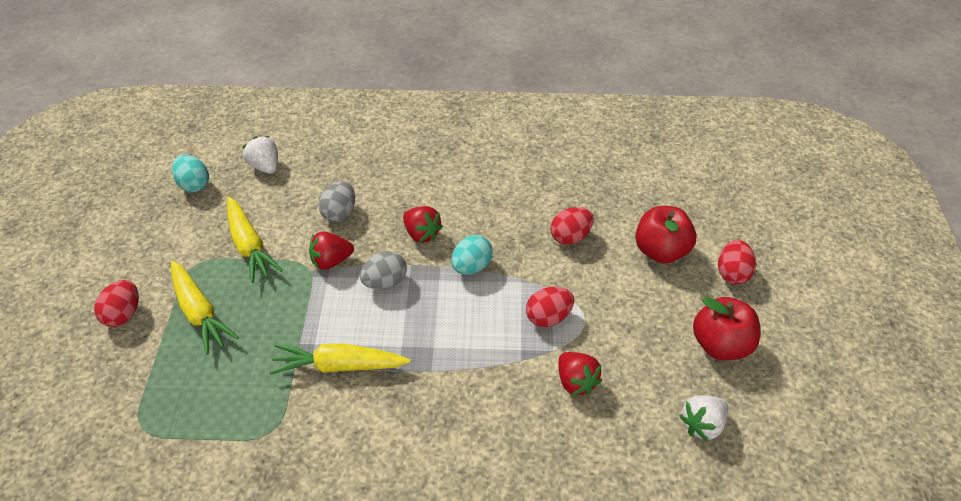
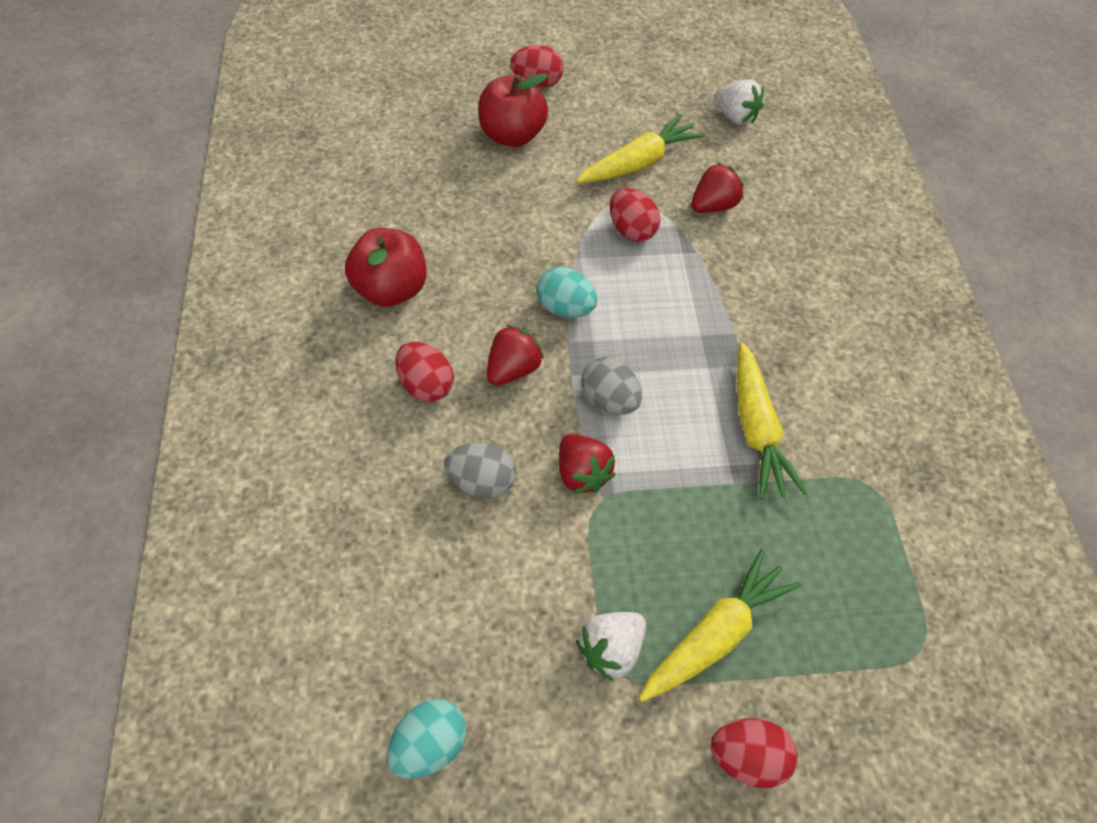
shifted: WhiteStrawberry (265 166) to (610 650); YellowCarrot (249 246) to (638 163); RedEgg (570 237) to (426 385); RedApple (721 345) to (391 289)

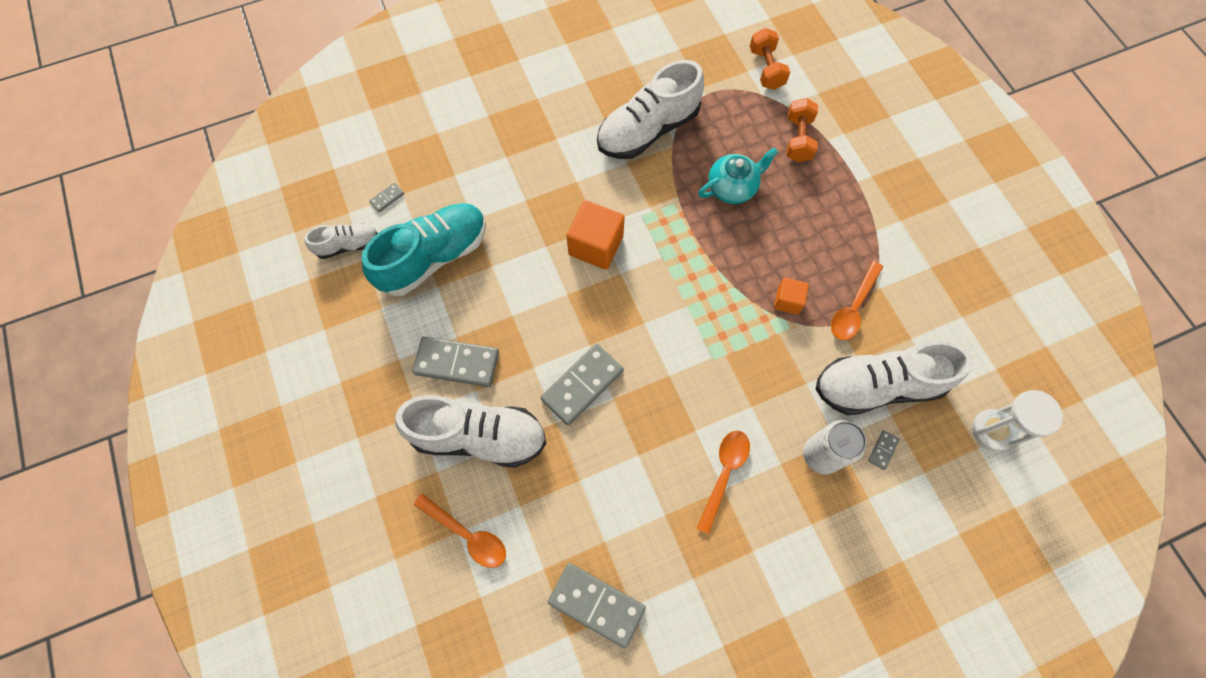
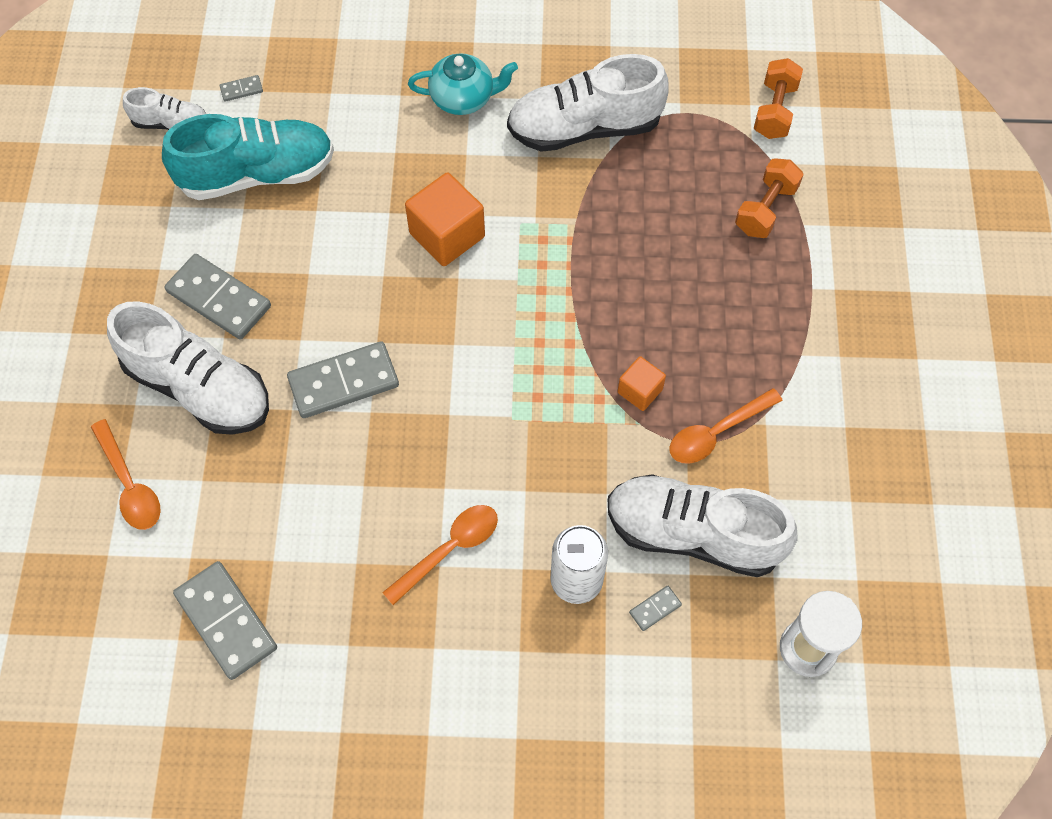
shifted: TurquoiseTeapot (732 188) to (463 98)

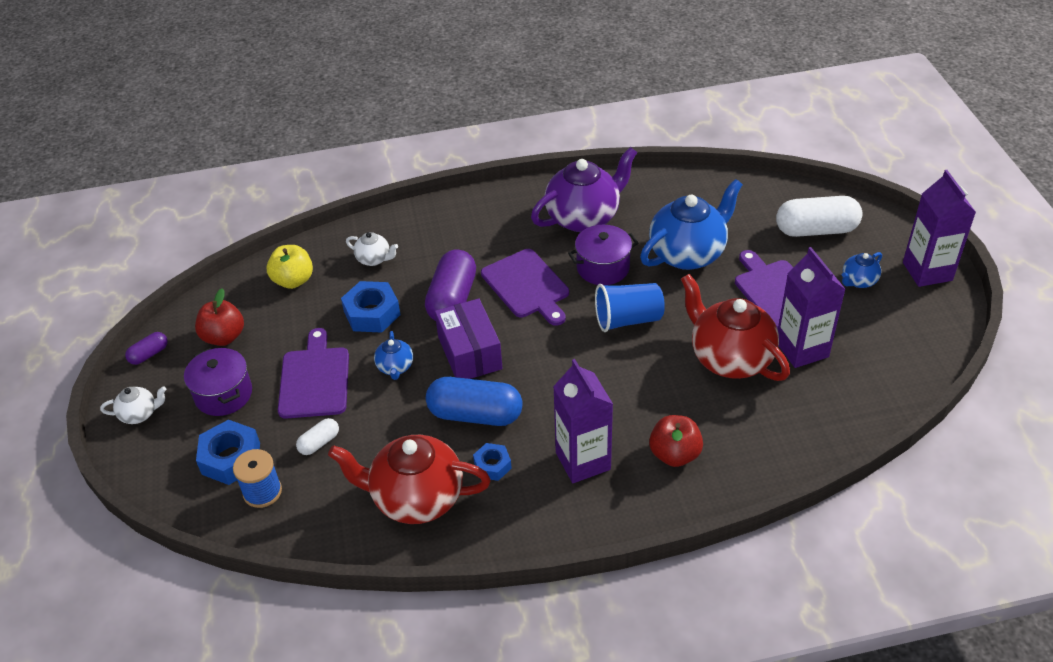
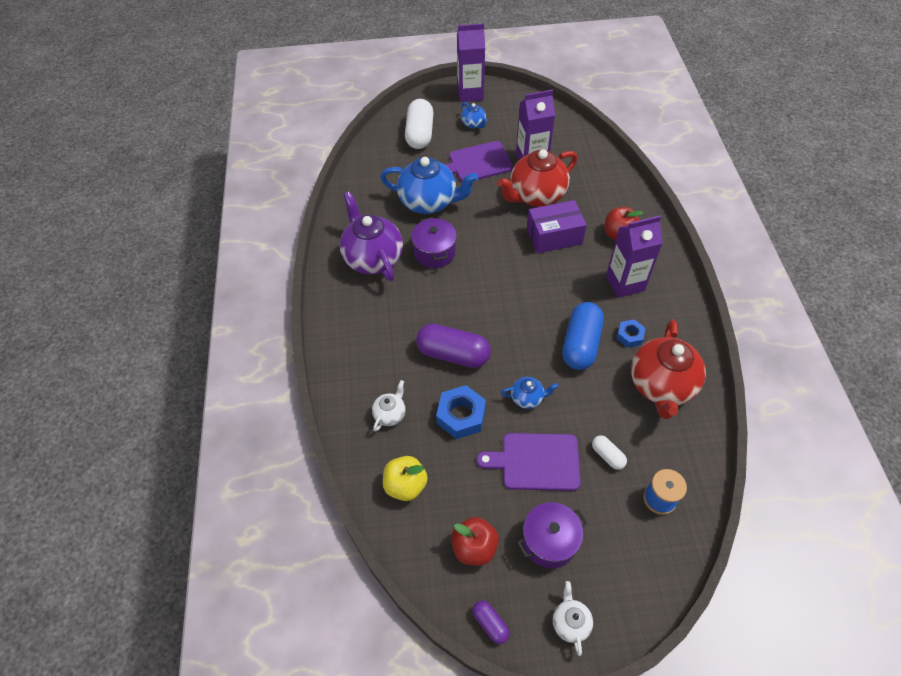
gone: PurpleCuttingBoard (527 286); BlueCup (628 319); BlueNut (231 458)
shifted: PurpleBox (469 353) to (554 236)
rotated: BlueTeapot (688 253) = (429 202) 135 degrees clockwise

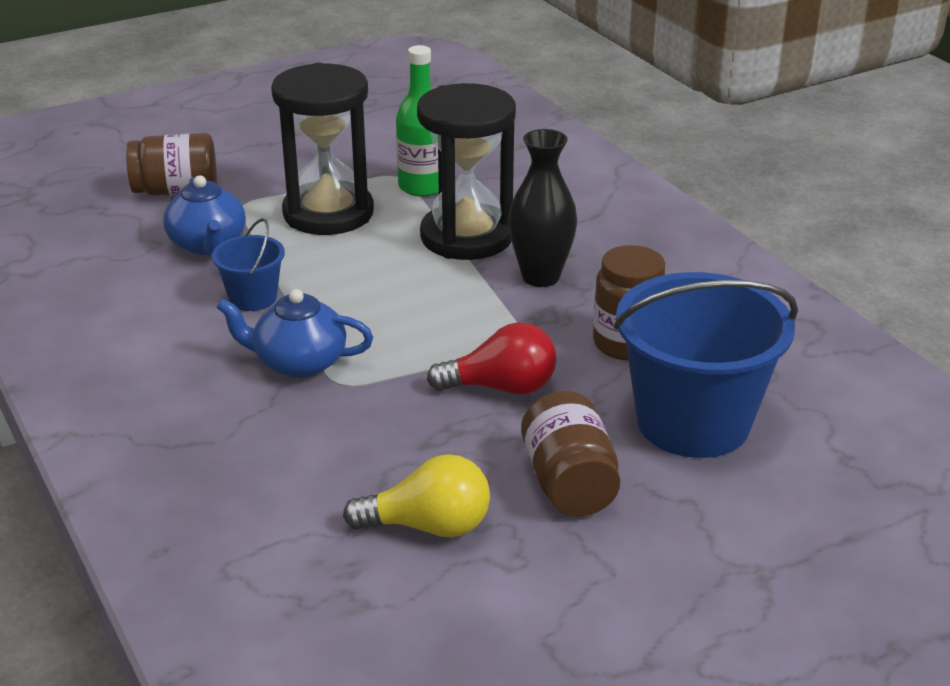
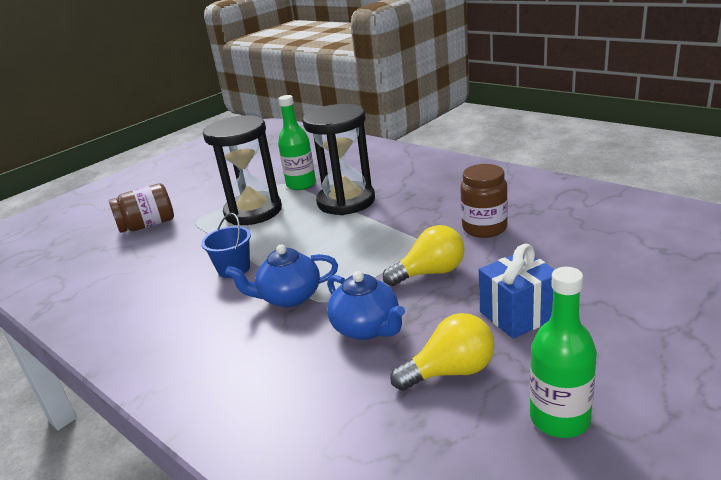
gone: BlackVase (540 277); BlueBucket (693 422)
new: GreenBottle (559 418)
shifted: BlueTeapot (208 245) to (367 328)
swapped: BrownJar (569 483) to BlueGift (518 315)
repainted: RedLightBulb (501 387) to YellowLightBulb (430 273)

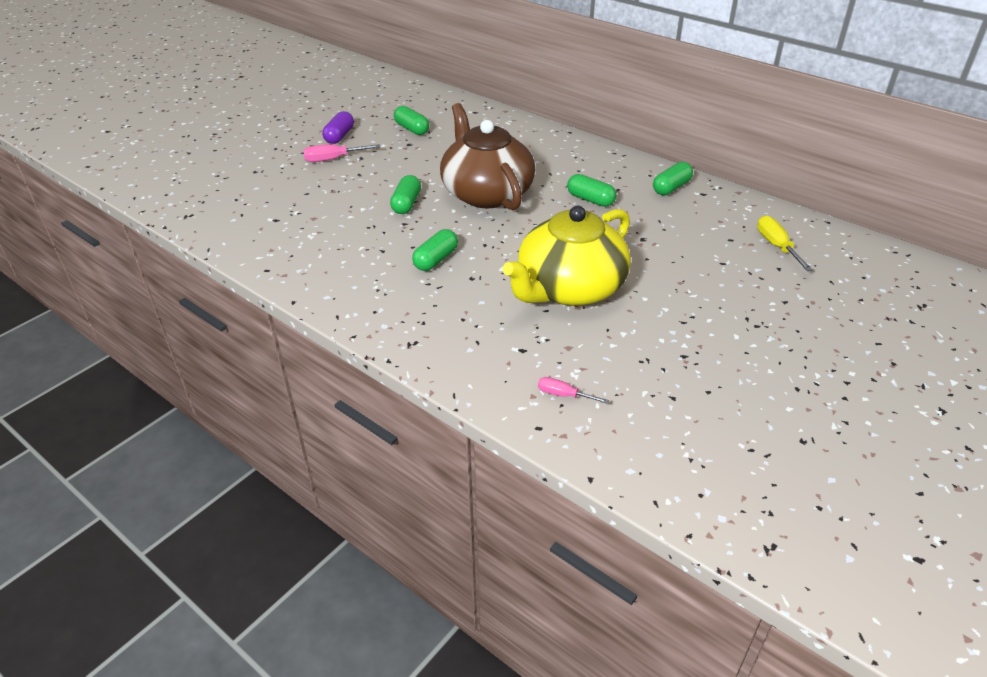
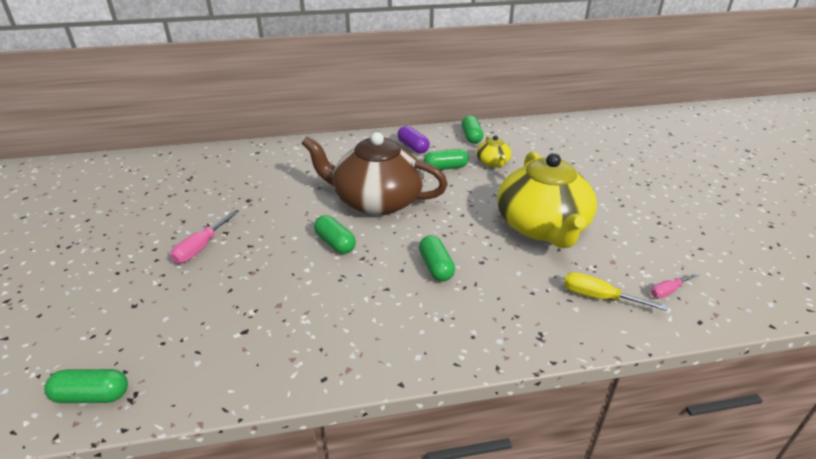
new: YellowTeapot (493 163)
shifted: GreenCapsule (412 129) to (92 396); PurpleCapsule (339 136) to (413 147); YellowScrewdriver (776 246) to (598 297)

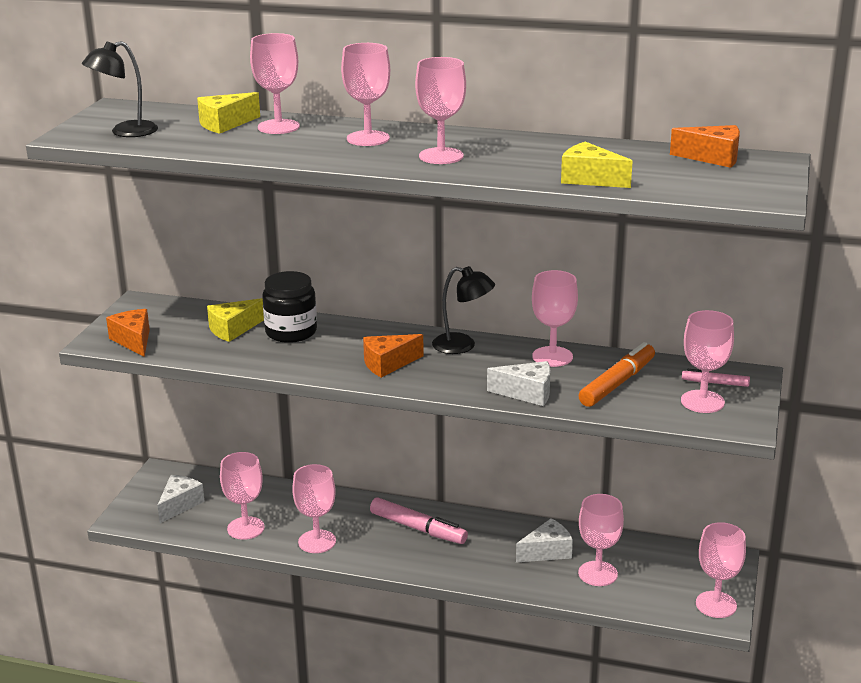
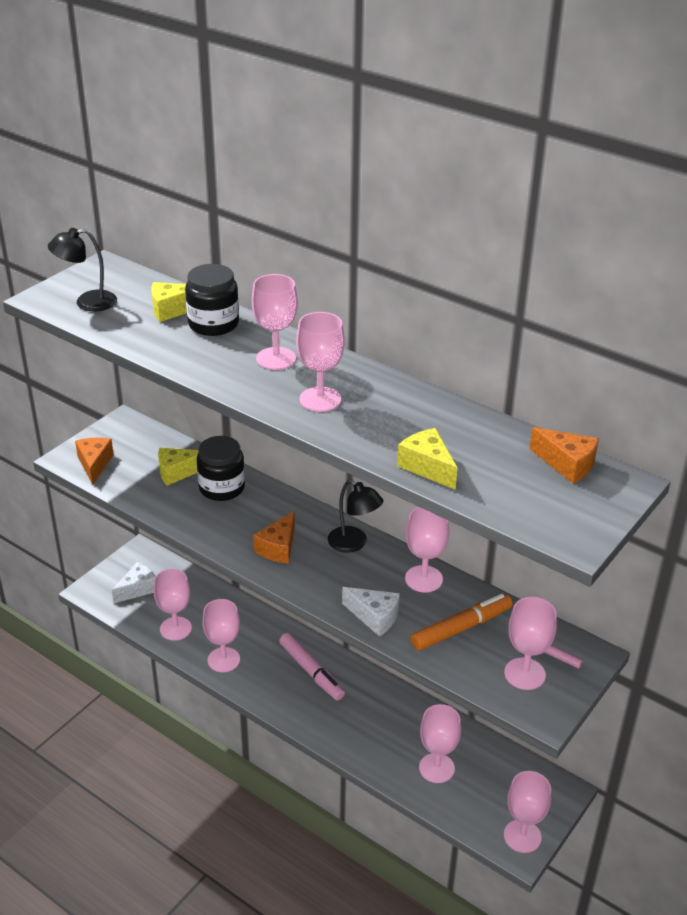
gone: WhiteCheese (547 552)
swapped: PinkGoblet (278 127) to BlackJar (213 324)
rotated: OrangeCheese (388 364) = (278 548) 60 degrees counterclockwise

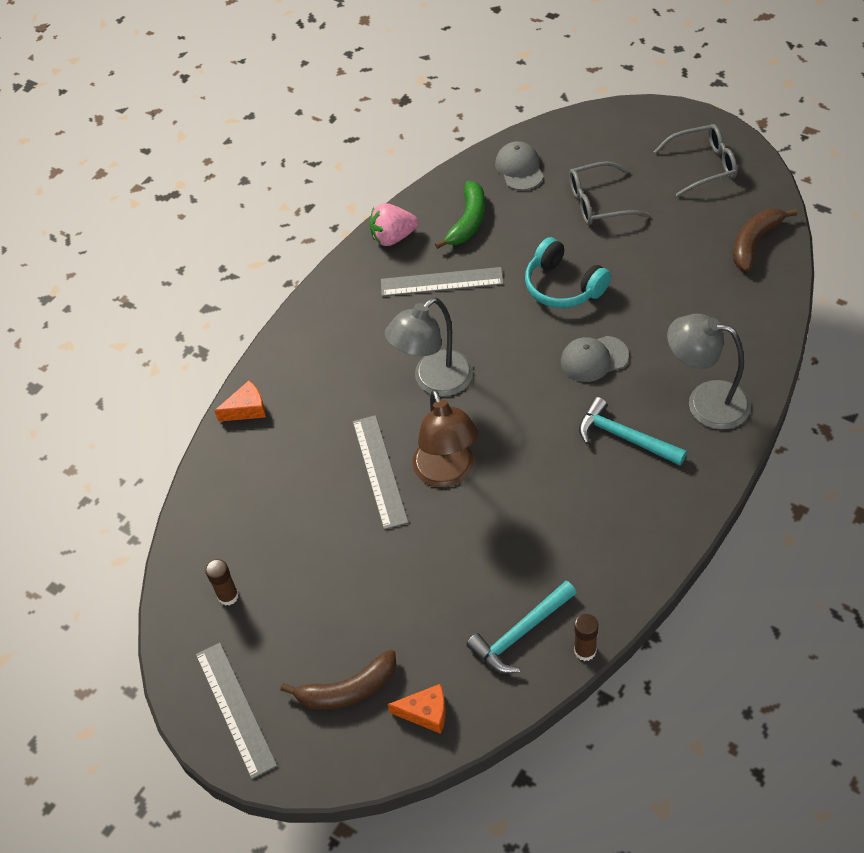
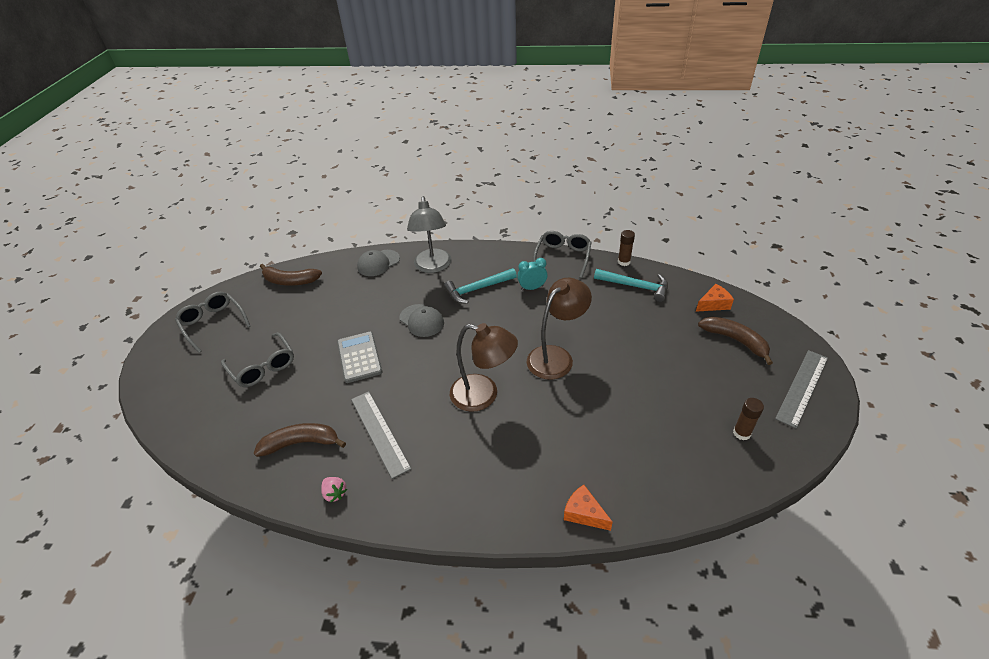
gone: GreyRuler (379 471)
new: GreyGlasses (563 257); TurquoiseClock (532 288)
shifted: GreyCap (519 168) to (378 263)
swapped: TurquoiseHeadphones (563 286) to GreyCalculator (359 357)
repainted: GreenBanana (468 221) to BrownBanana (301 443); GreyLamp (434 381) to BrownLamp (483 395)
rotated: TurquoiseHammer (624 437) = (477 289) 60 degrees clockwise; OrangeCheese (426 712) = (713 304) 90 degrees clockwise
scaled: PinkStrawberry (393 237) = (335 493) x0.57

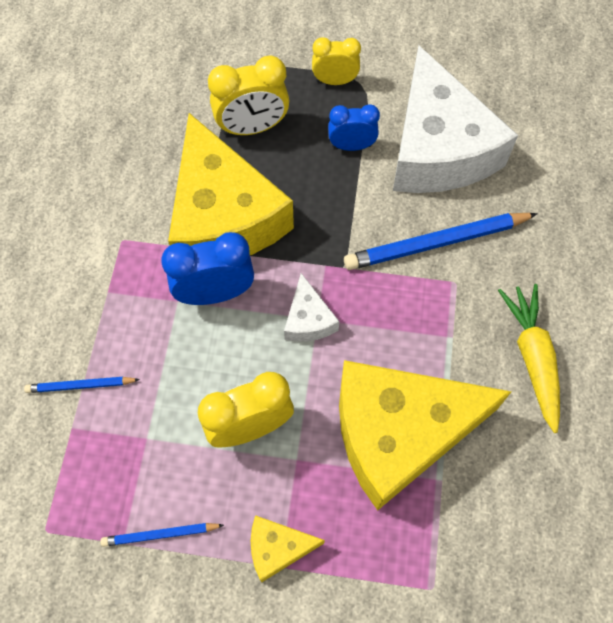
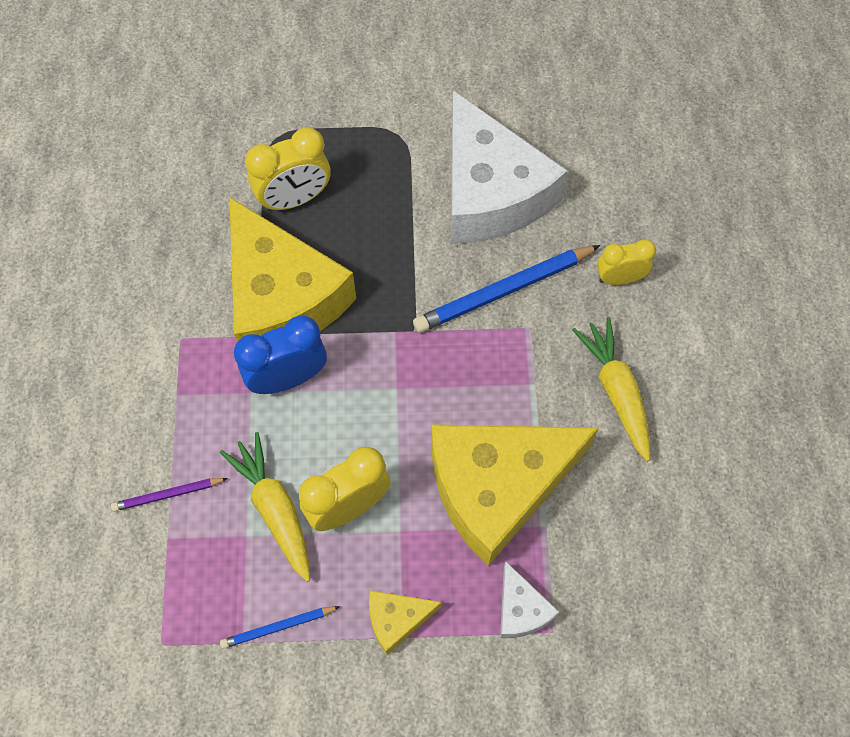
gone: BlueClock (351 146)
new: YellowCarrot (274 509)
shifted: YellowClock (335 81) to (619 278); WhiteCheese (308 319) to (521 609)
repainted: BluePencil (80 386) to PurplePencil (168 495)

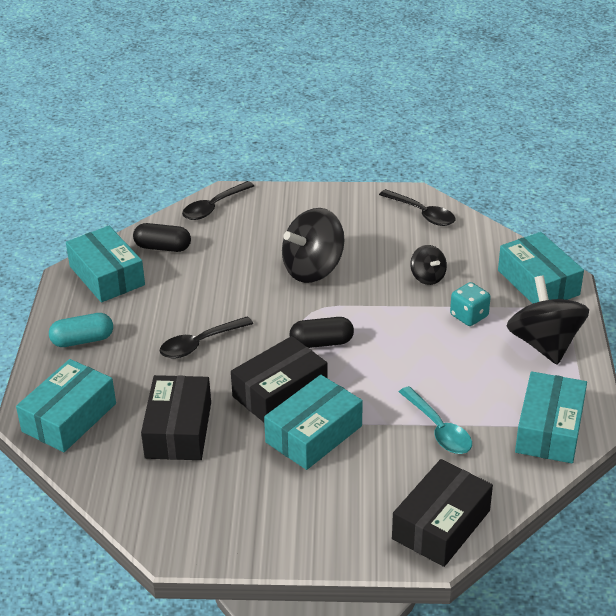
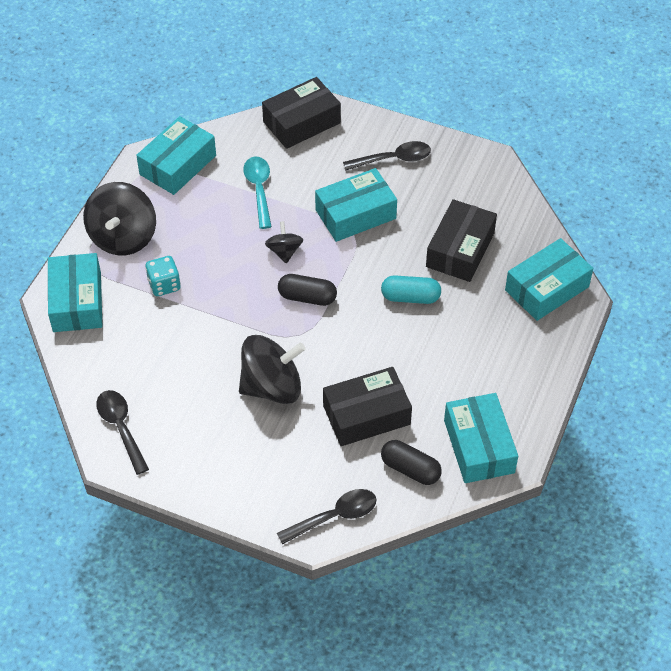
shifted: BlackSpinningTop (427 277) to (284 251); TurquoiseCapsule (83 340) to (410 297); BlackSpoon (200 344) to (393 159); BlackBox (280 392) to (366 415)

